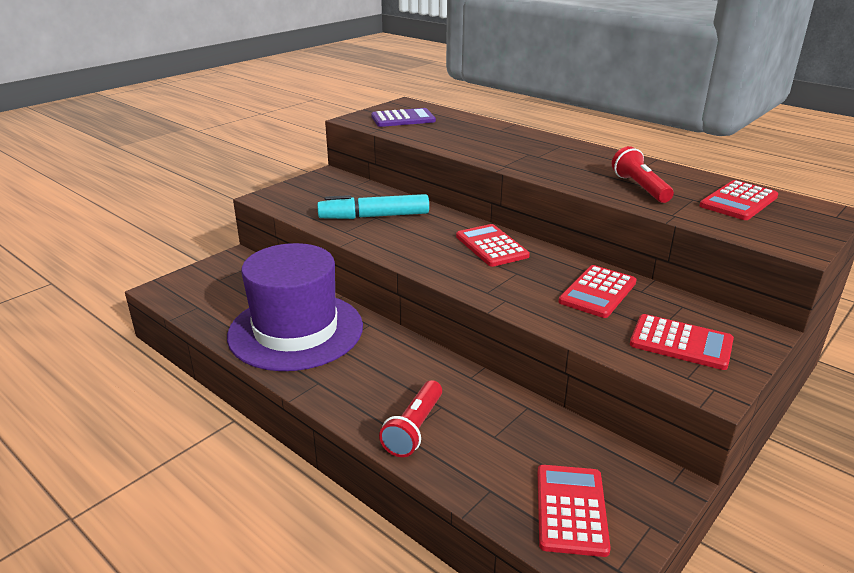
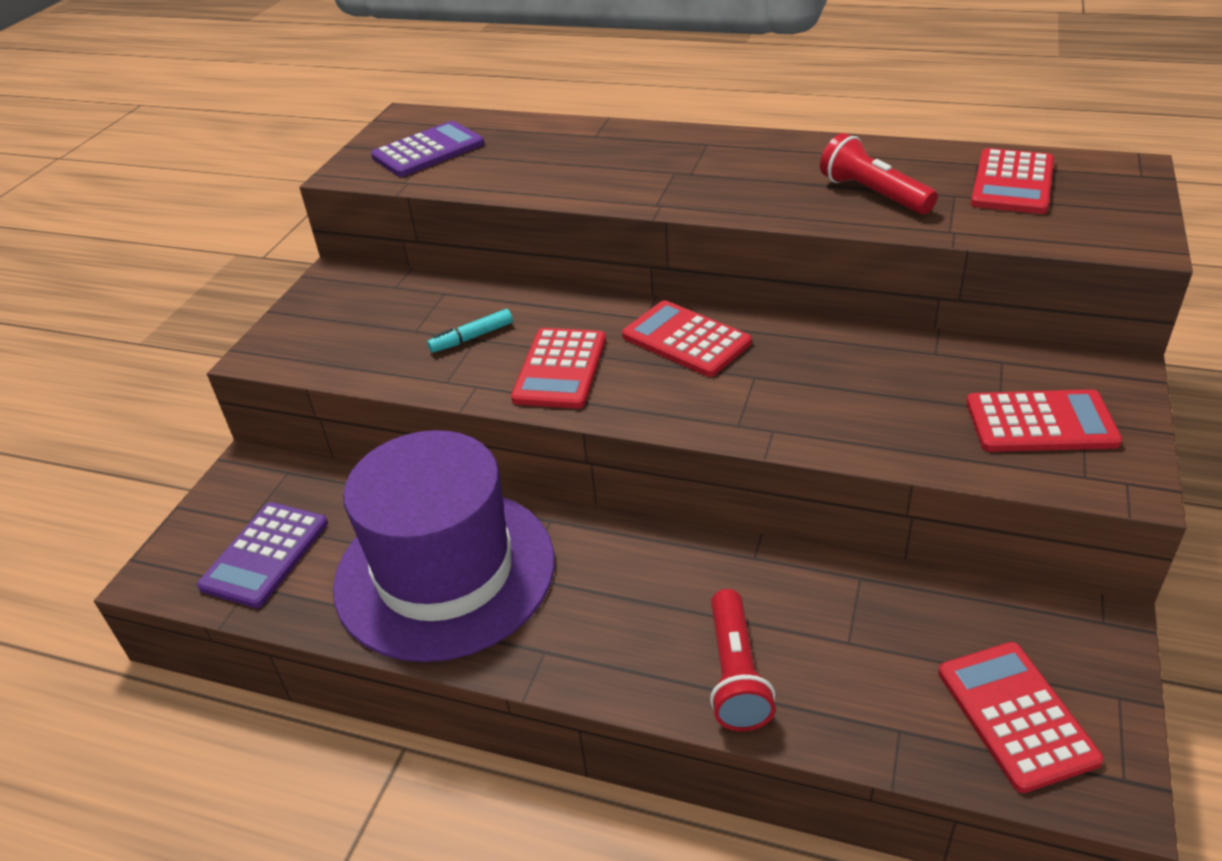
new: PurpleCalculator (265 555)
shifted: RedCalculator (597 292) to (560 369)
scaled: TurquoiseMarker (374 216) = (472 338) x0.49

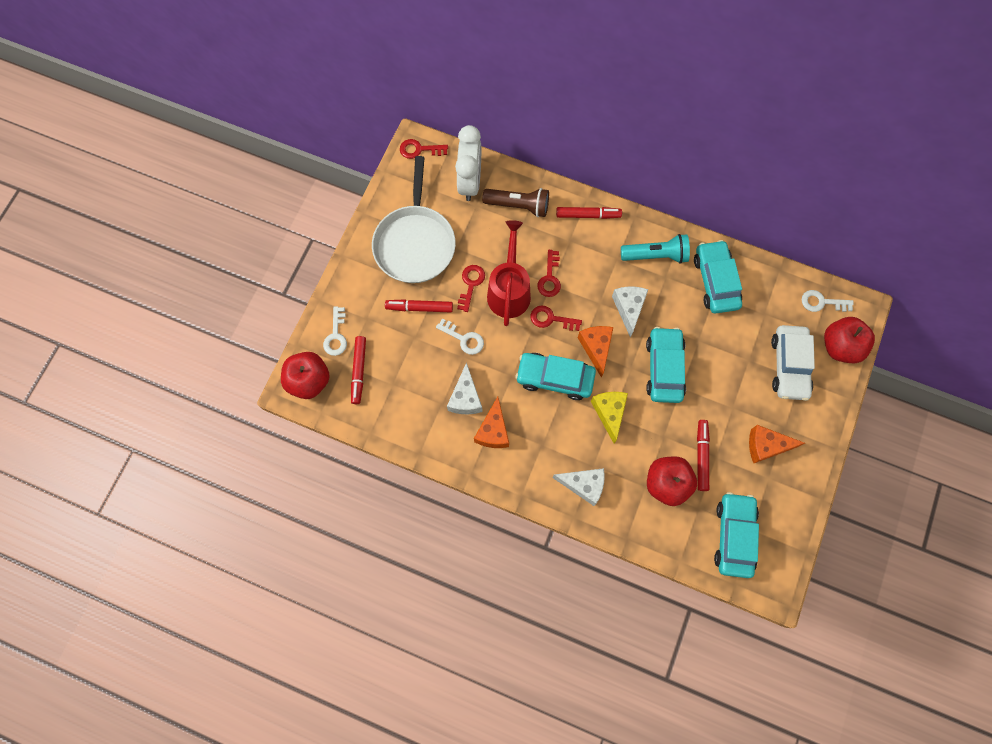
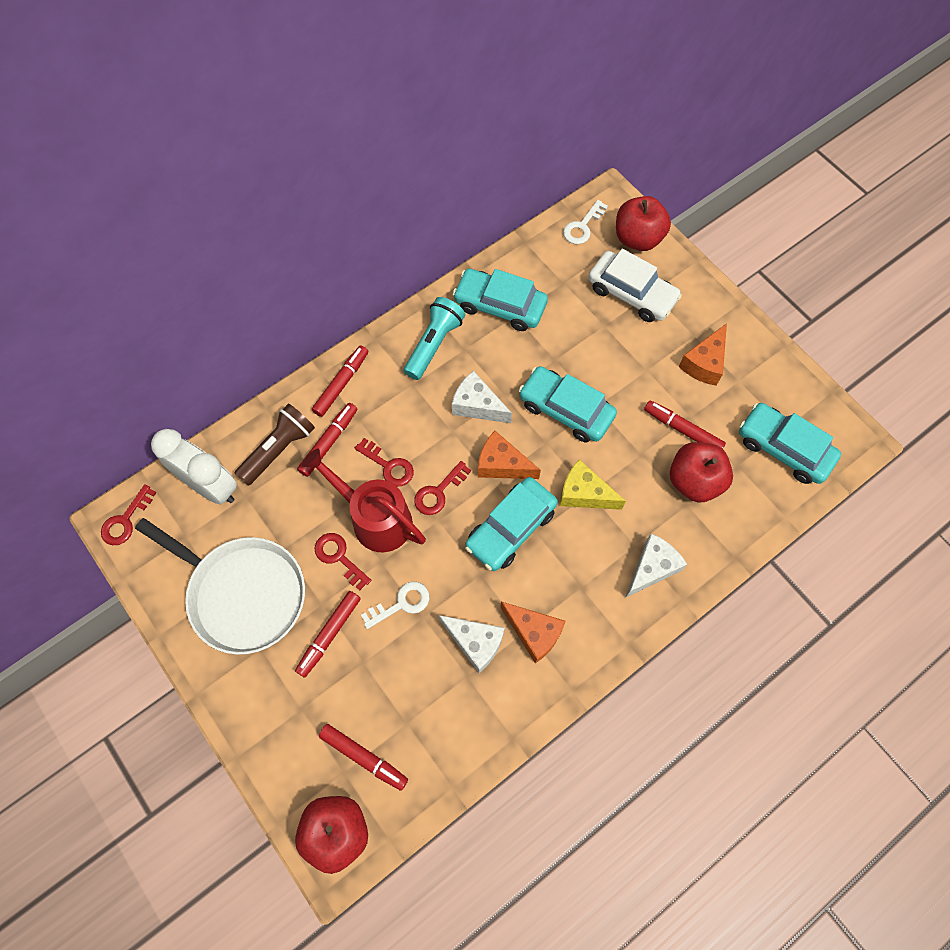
gone: WhiteKey (336 335)
new: RedMarker (329 442)

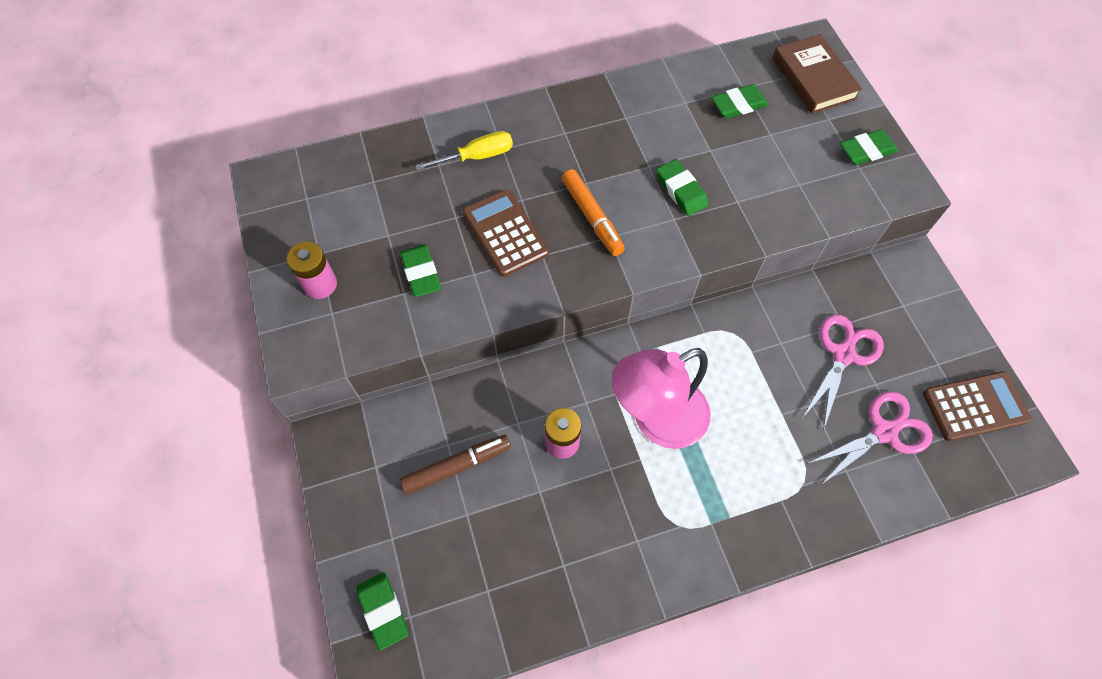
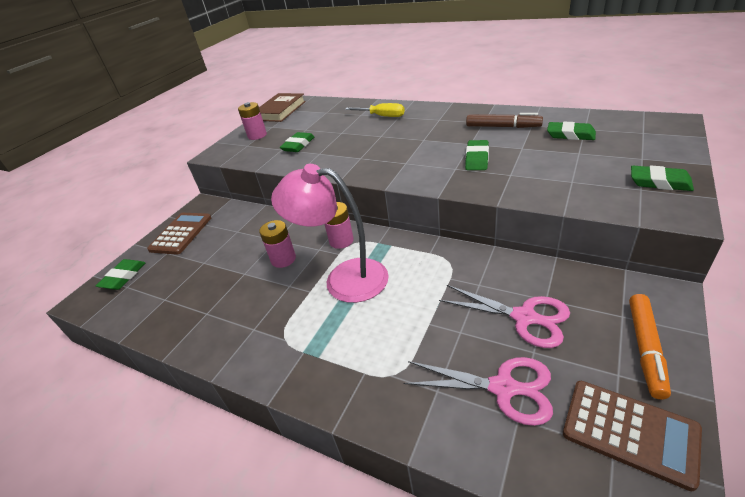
new: PinkBattery (341 241)
shifted: BrownBook (813 78) to (280 111); OrangeMarker (592 217) to (645 348); BrownCalculator (505 233) to (181 233); BrownMarker (457 466) to (503 127)
rotated: PinkScissors (843 355) = (524 317) 45 degrees clockwise

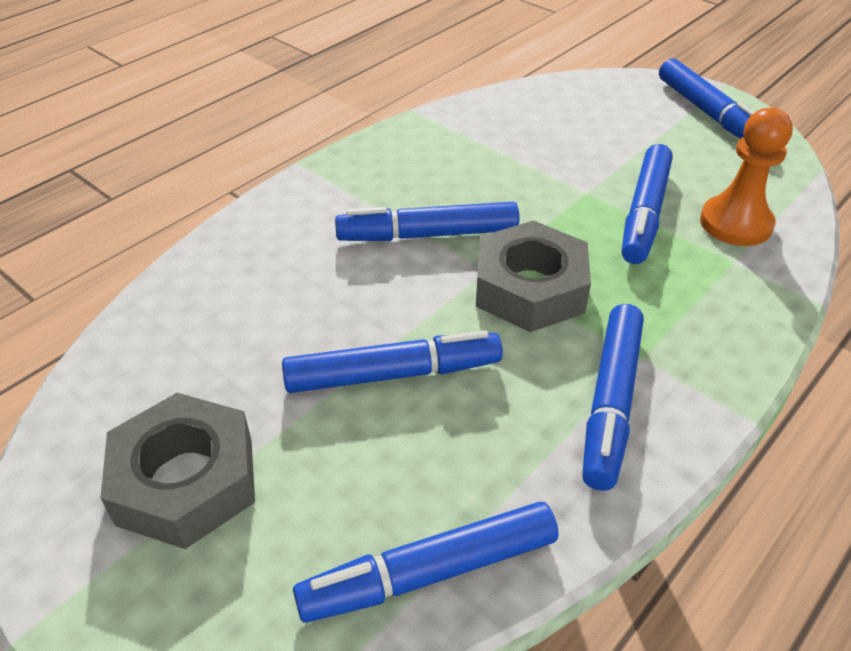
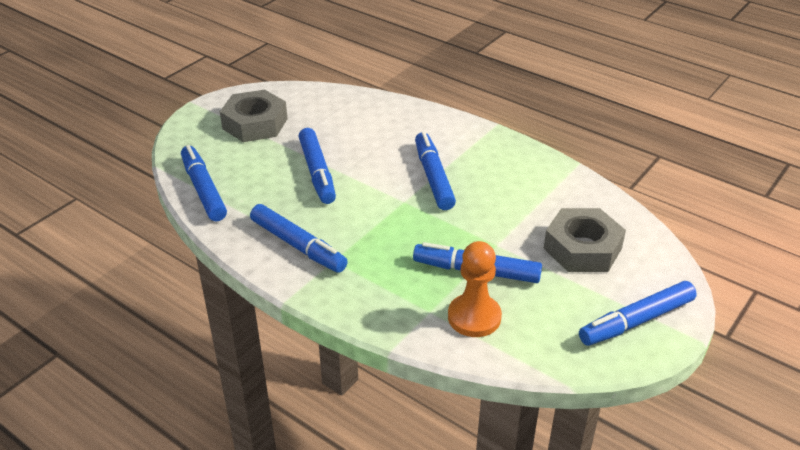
shifted: GreyNut (530 288) to (582 248)
rotated: BlueMarker (610 402) = (298 246) 150 degrees counterclockwise

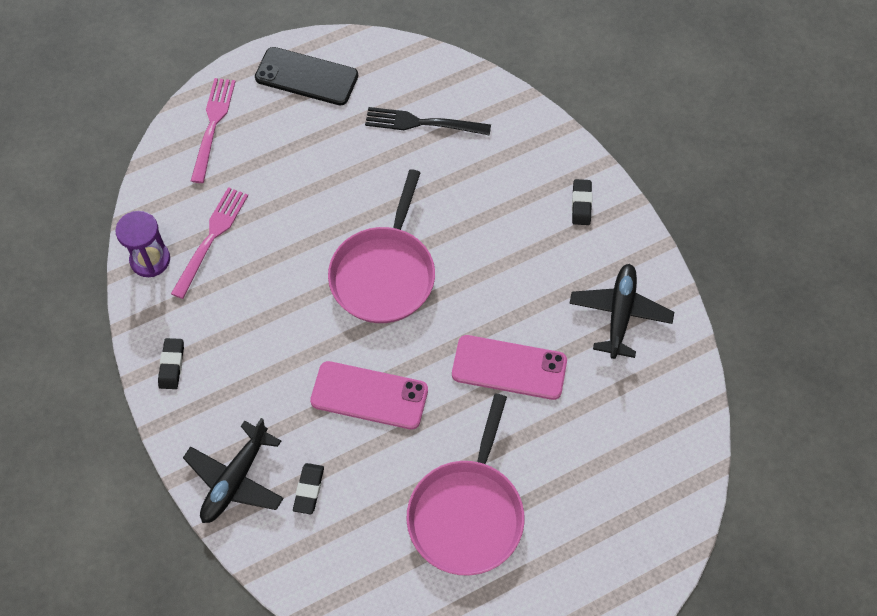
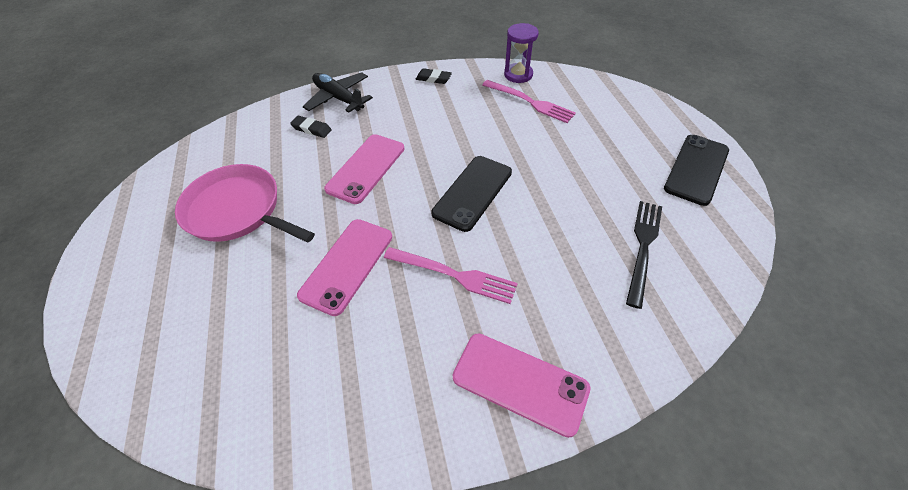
gone: BlackPlane (620 314)
shifted: PinkFork (213 124) to (455 275)
swapped: PinkPan (384 274) to BlackPhone (472 192); BlackEraser (581 204) to PinkPhone (520 383)

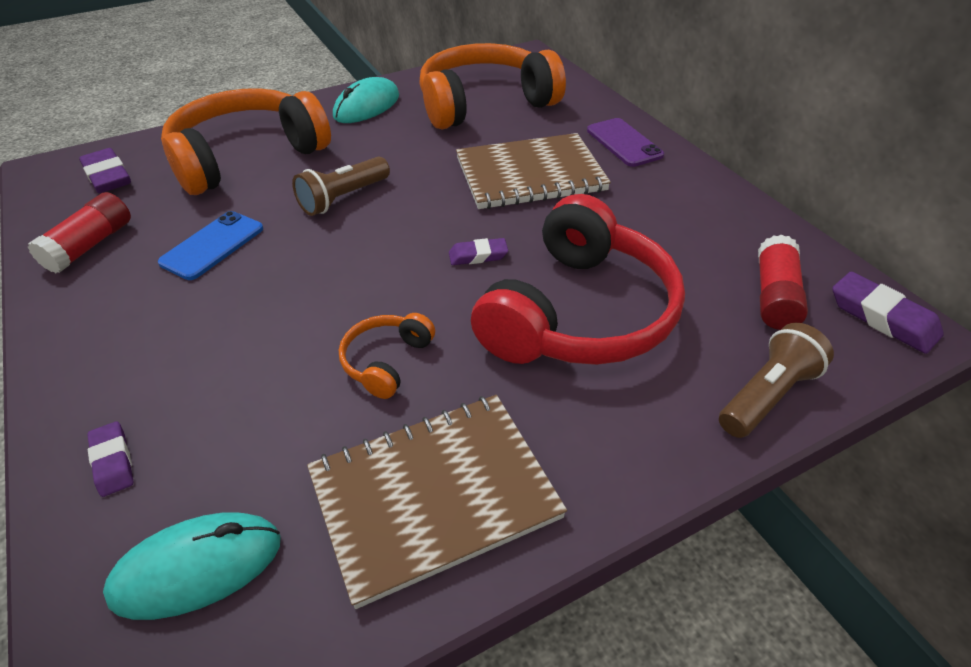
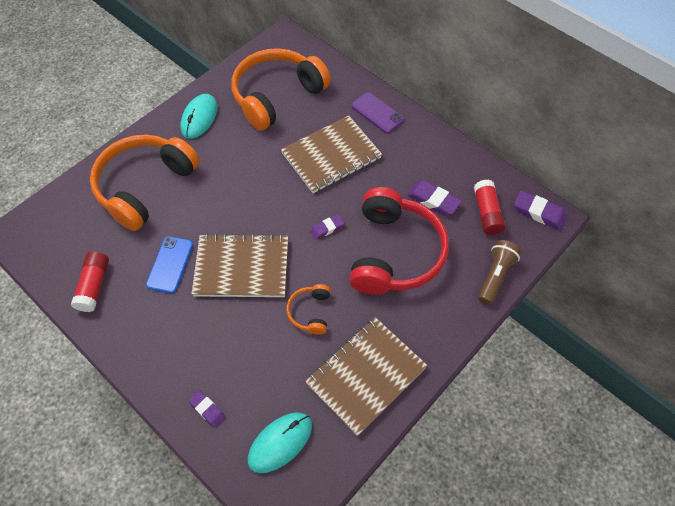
gone: BrownFlashlight (343 198)
new: BrownNotebook (242 267)
shifted: PurpleEraser (108 176) to (433 200)

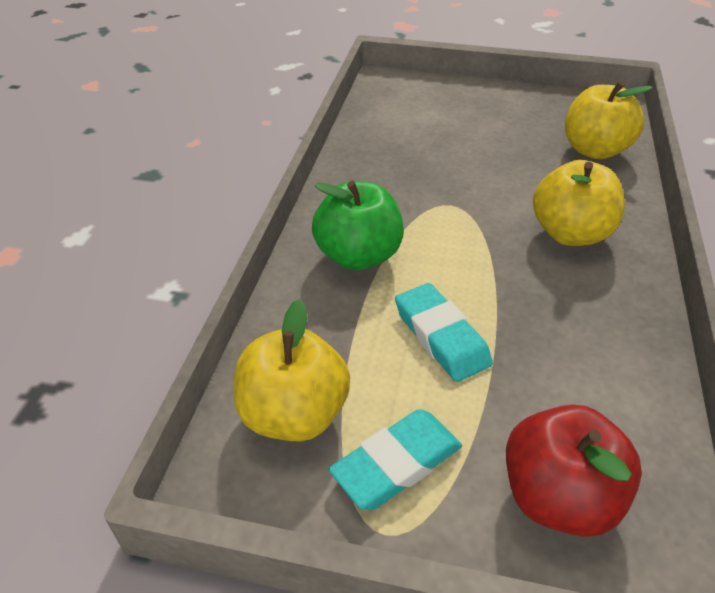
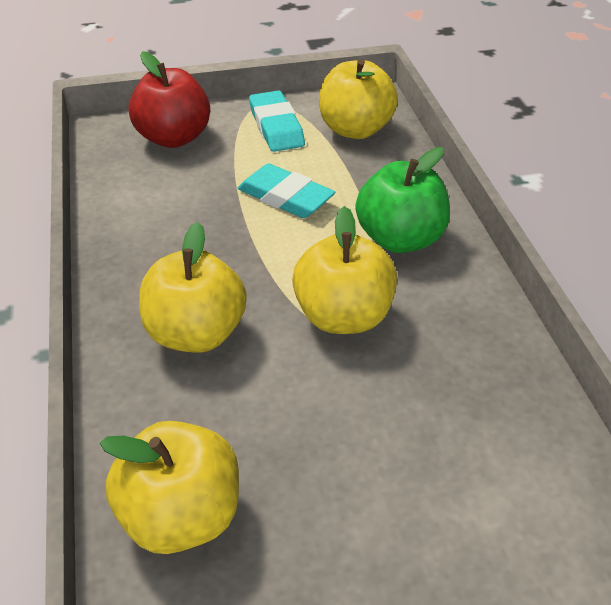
new: YellowApple (343 316)
rotated: TurquoiseEraser (396 463) = (276 126) 45 degrees counterclockwise

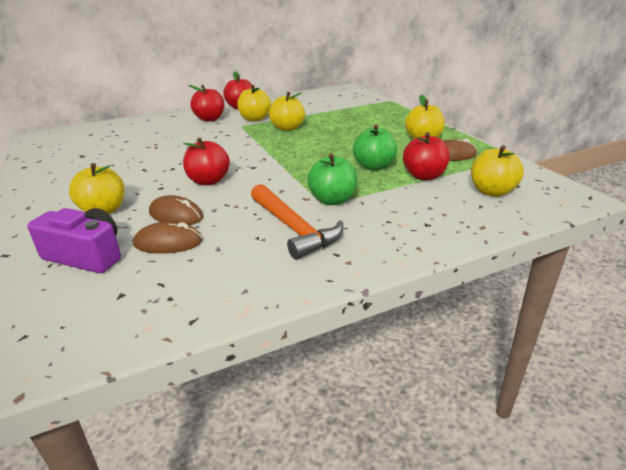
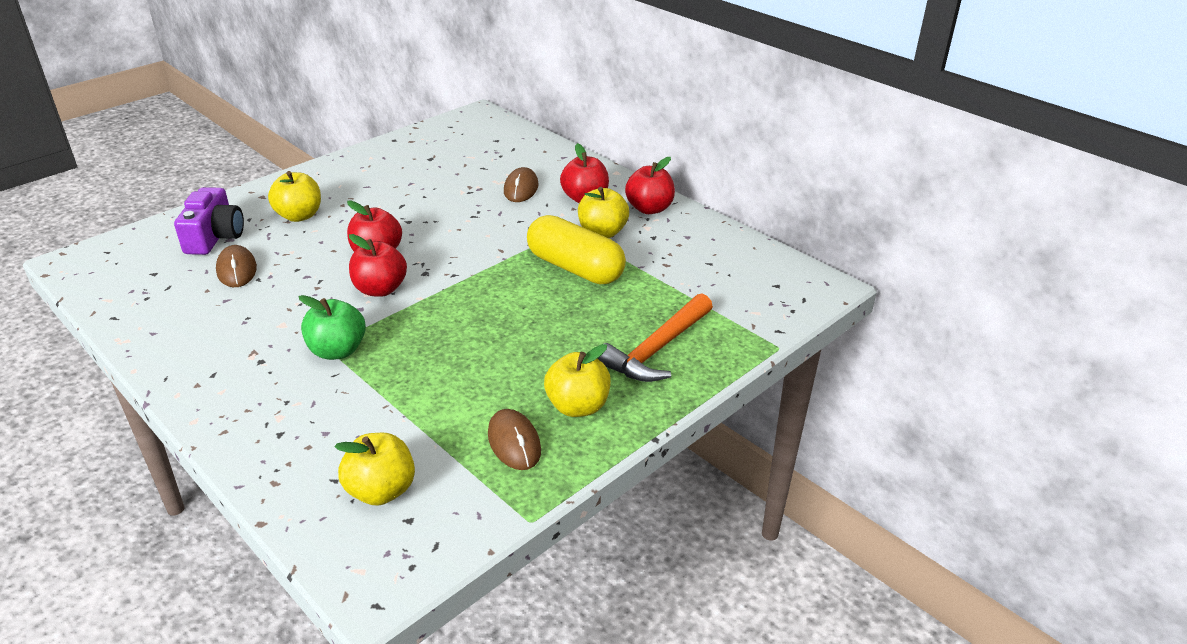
gone: GreenApple (374 166)
shifted: RedApple (424 176) to (380 289); OrangeHammer (294 229) to (656 349); BrownMouse (176 215) to (521 188)
swapped: YellowApple (287 128) to YellowCapsule (575 268)

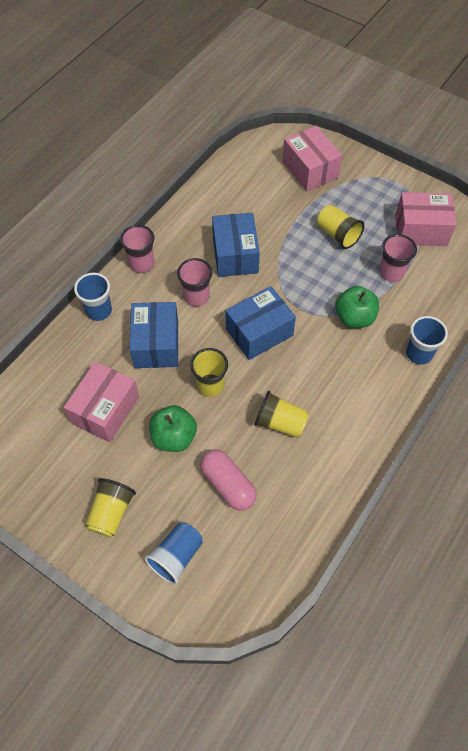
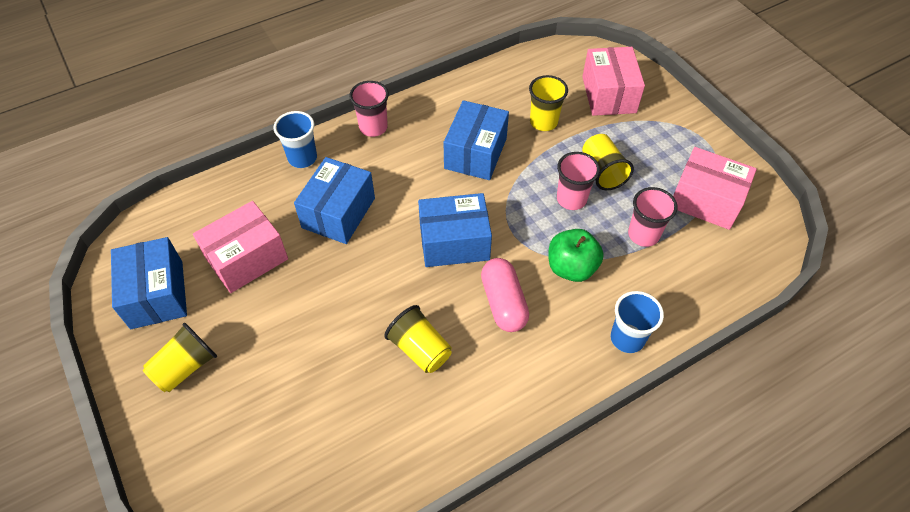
gone: GreenApple (174 437); BlueCup (176 556)
new: BlueBox (157 294)
shifted: PinkCup (196 296) to (571 199); YellowCup (210 385) to (543 122); PinkCapsule (228 484) to (503 303)

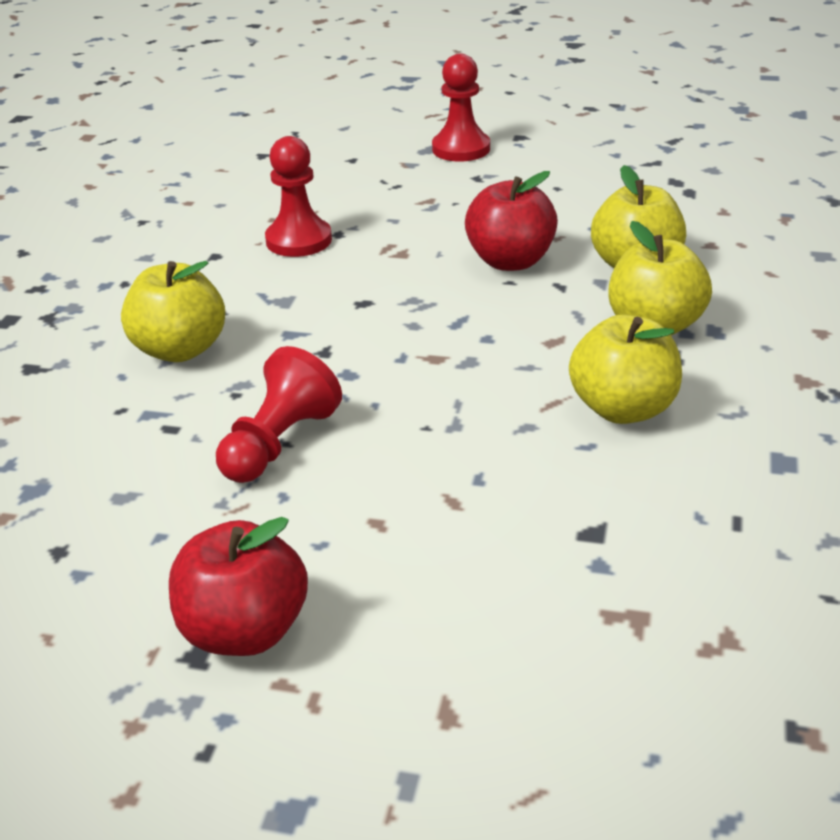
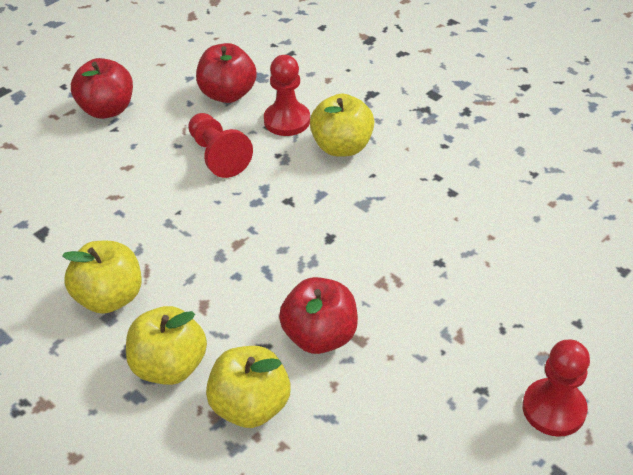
new: RedApple (228 94)
shifted: RedPawn (299 240) to (287 121)

